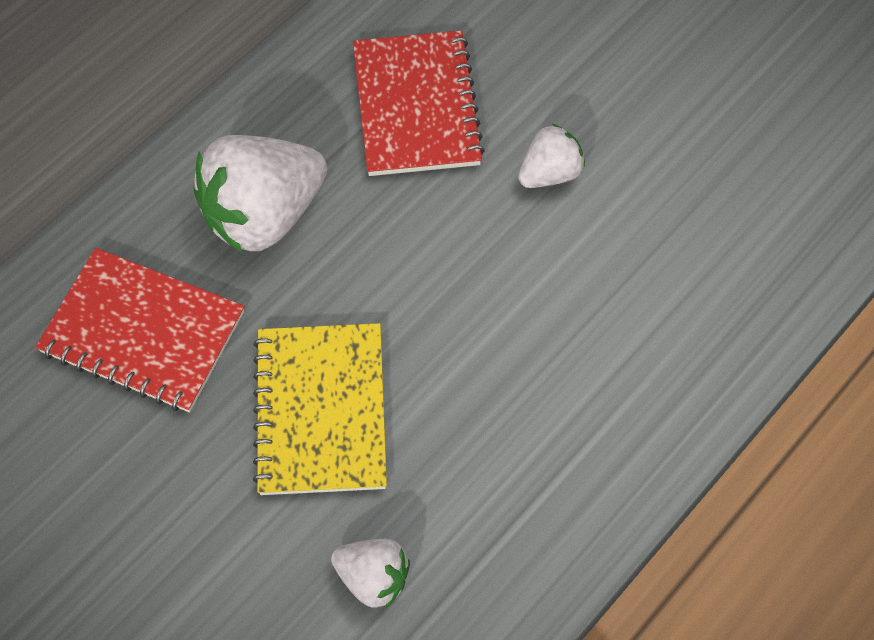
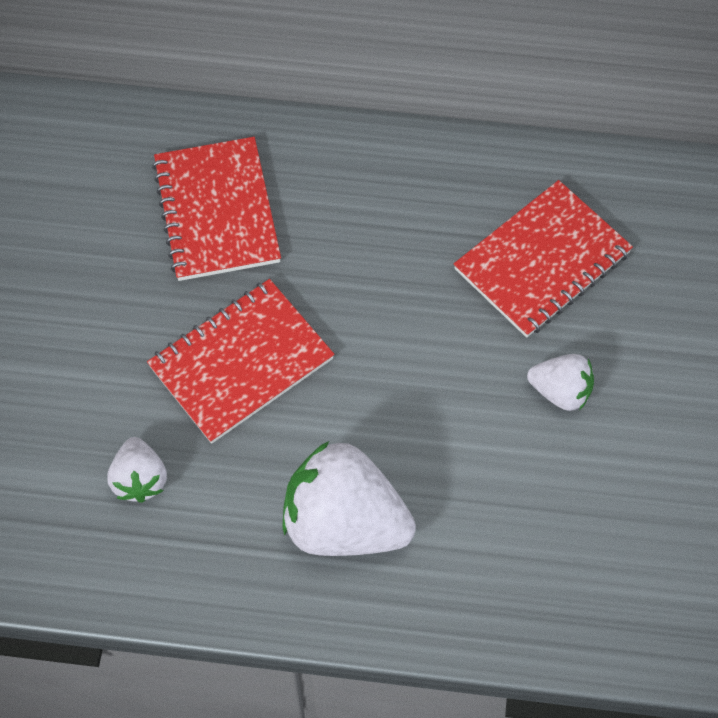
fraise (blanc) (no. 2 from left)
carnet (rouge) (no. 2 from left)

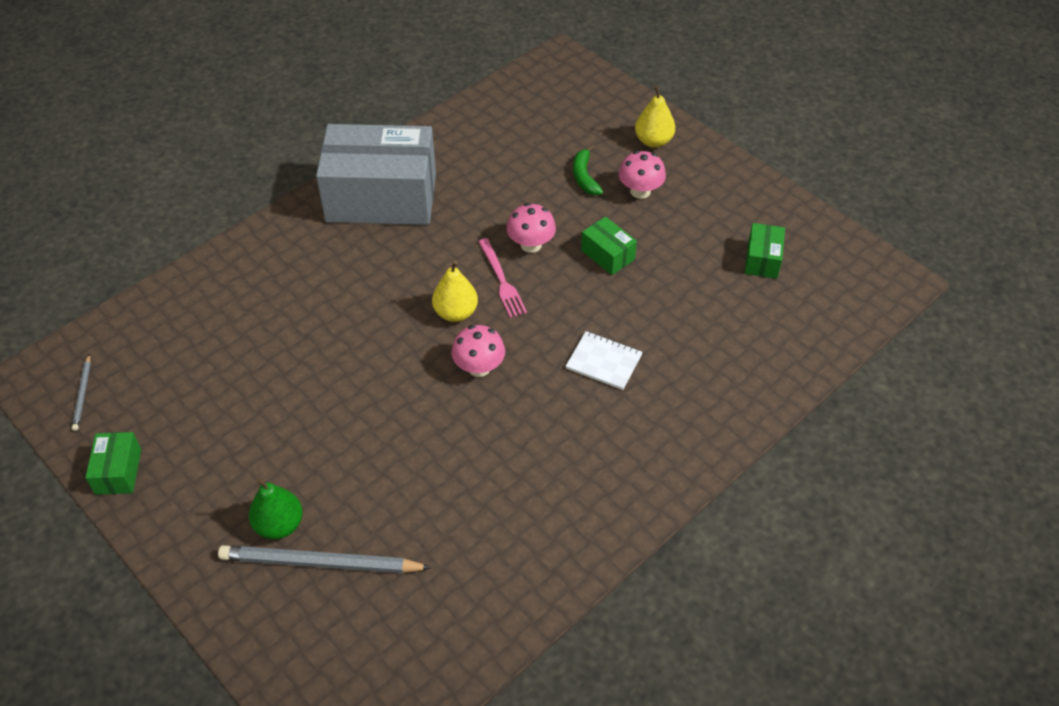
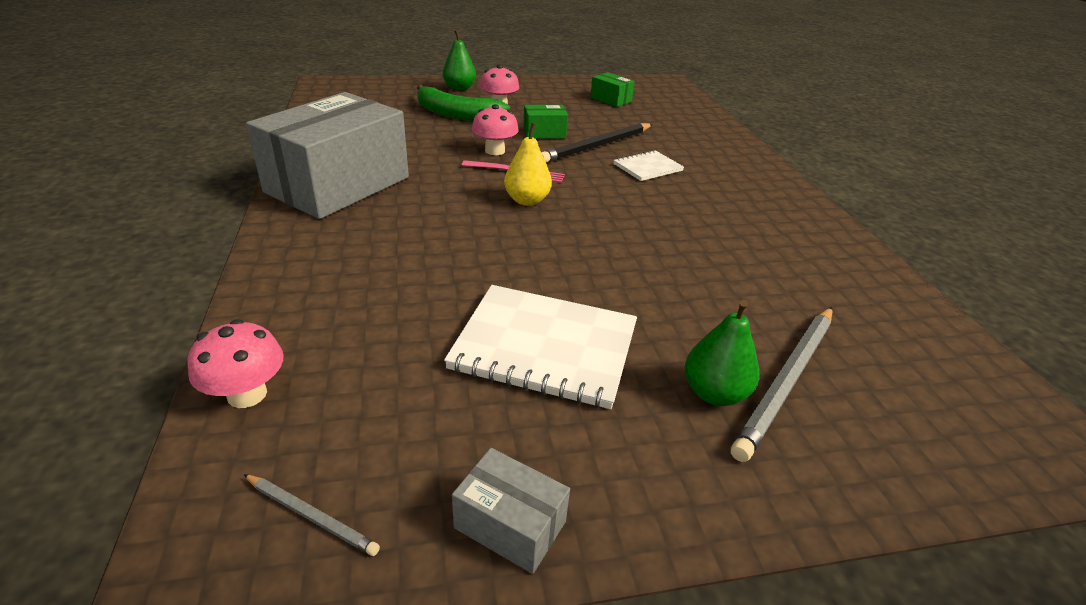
carnet (blanc) (no. 1 from left)
crayon (noir)
champignon (rose) (no. 1 from left)
boîte (gris) (no. 2 from left)
poire (vert) (no. 1 from left)
banane (vert)

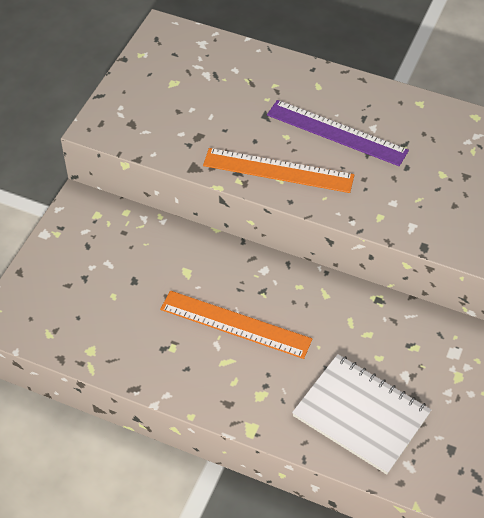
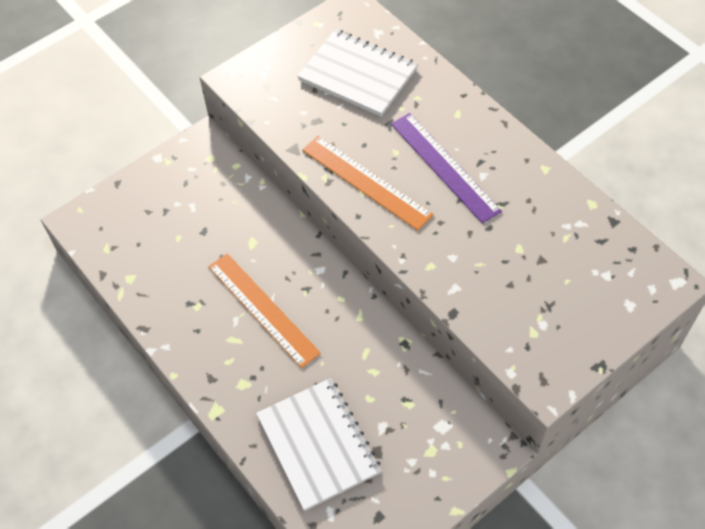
carnet (blanc) (no. 2 from left)

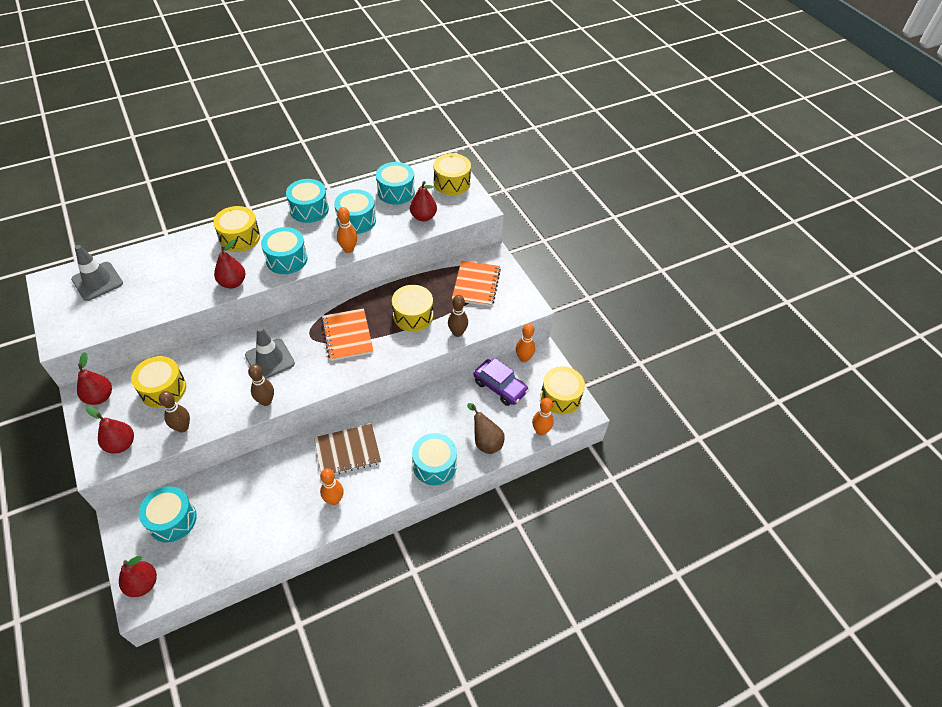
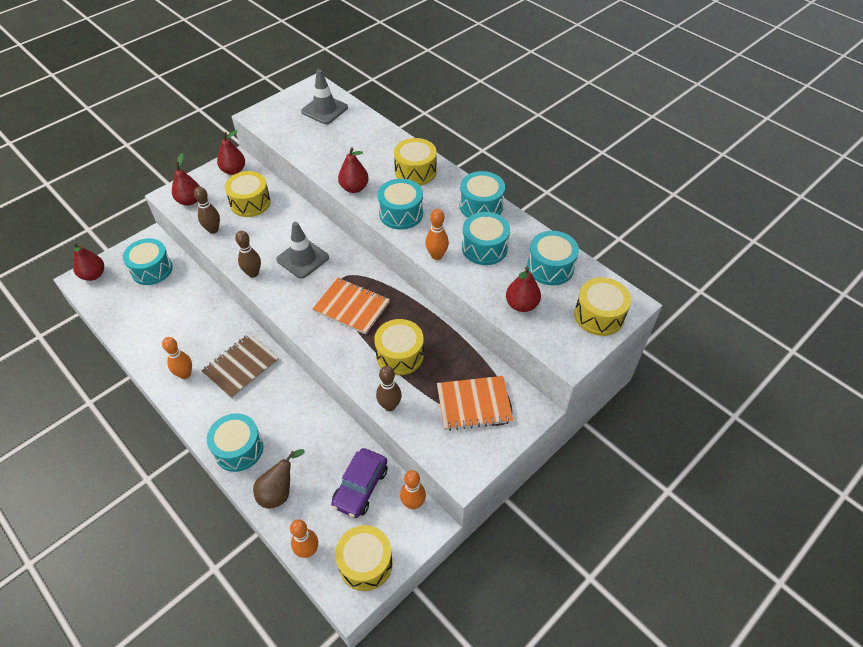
carnet (marron)
carnet (orange) (no. 1 from left)

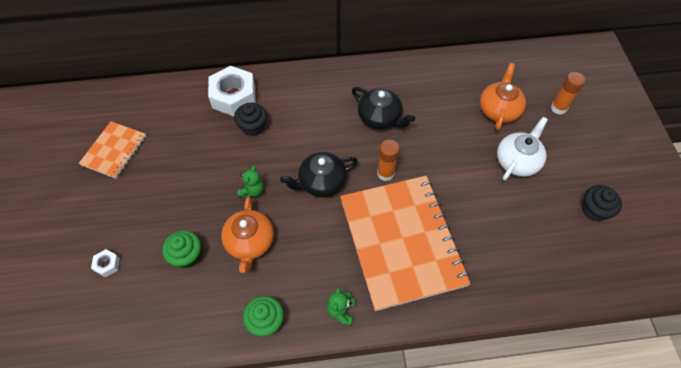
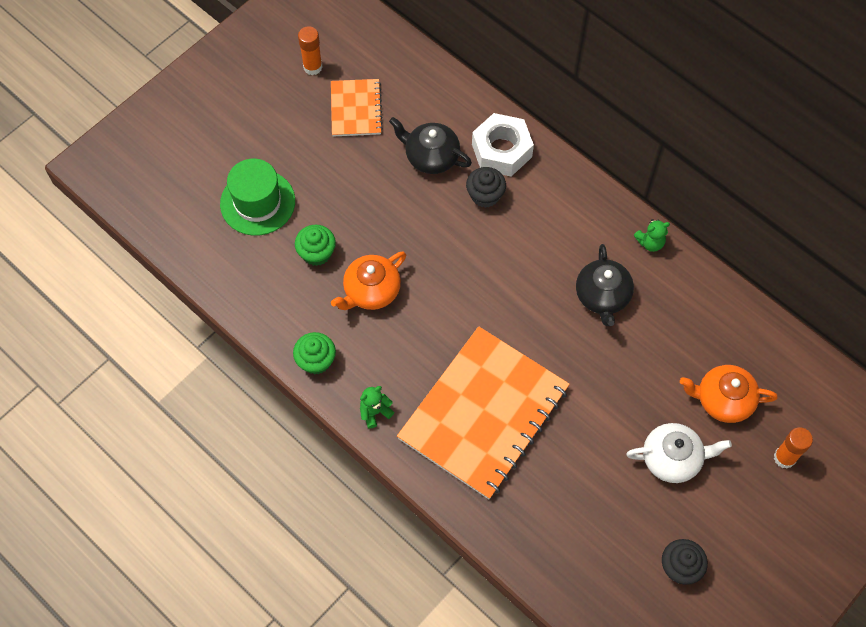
ours en peluche (vert) (no. 2 from left)
théière (noir) (no. 1 from left)
bâton de colle (orange) (no. 1 from left)
chapeau (vert)
carnet (orange) (no. 1 from left)
théière (orange) (no. 2 from left)

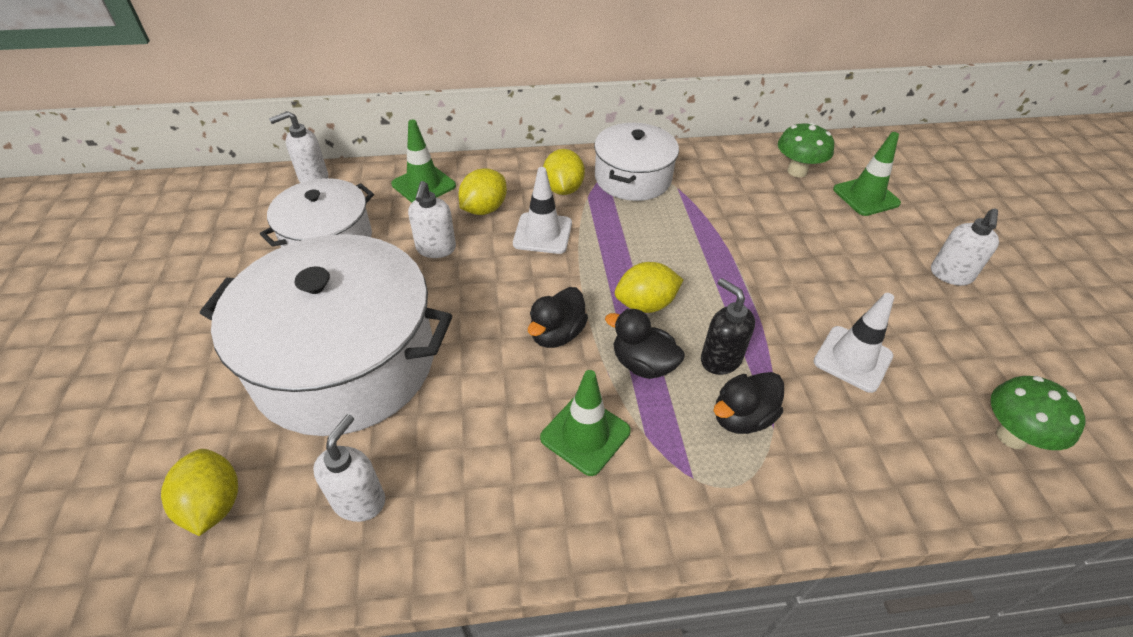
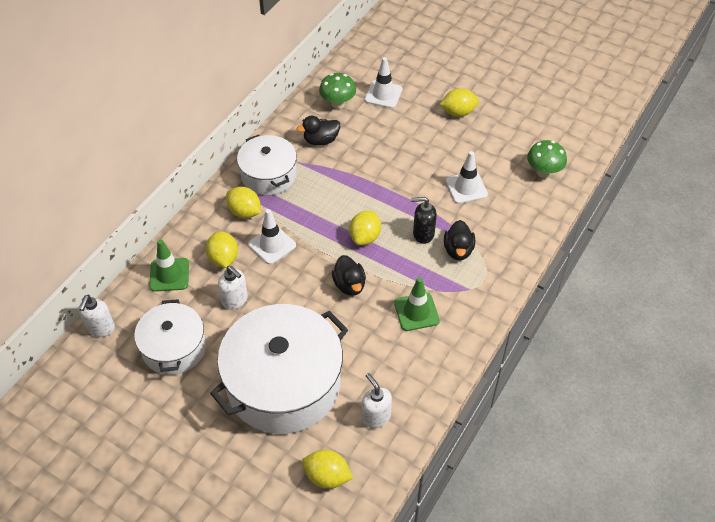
canard (noir) (no. 1 from left)
citron (jaune) (no. 5 from left)
cône de chantier (blanc) (no. 2 from left)

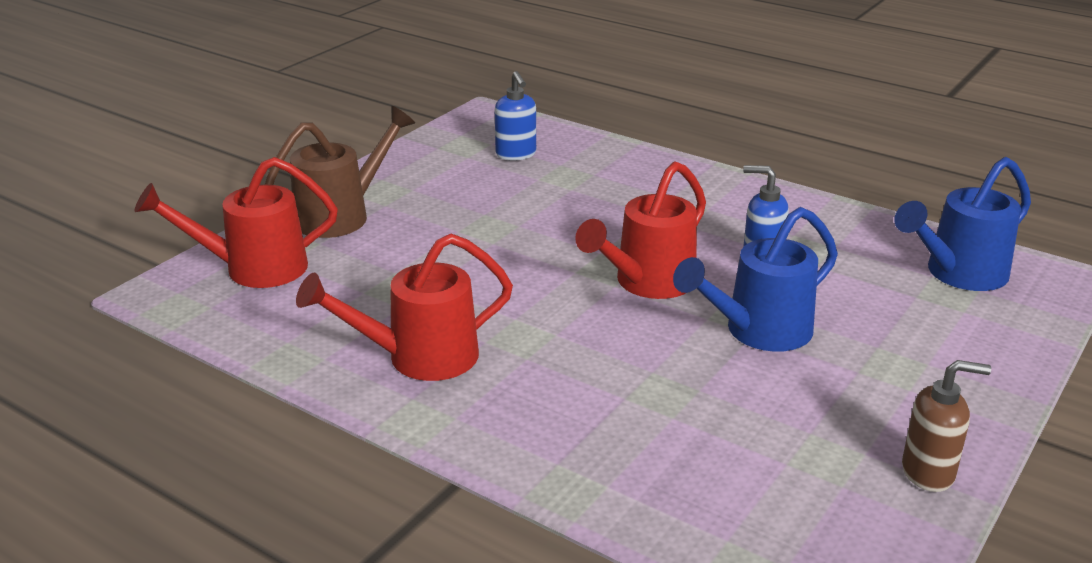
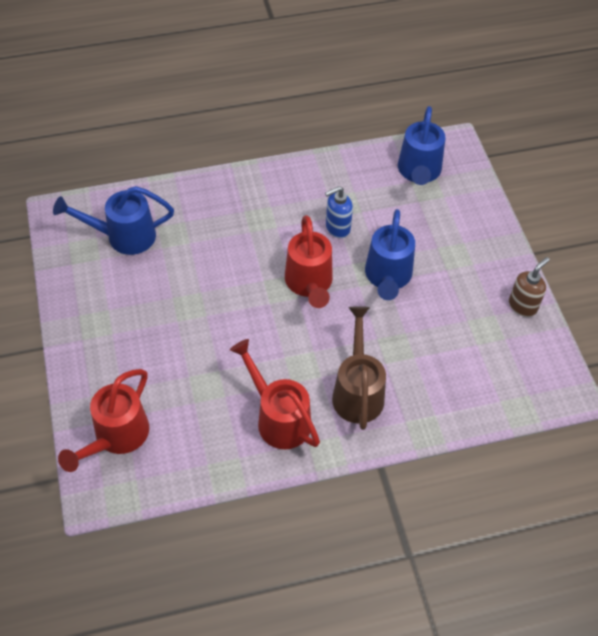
arrosoir (marron)
arrosoir (bleu) (no. 1 from left)
arrosoir (rouge) (no. 2 from left)

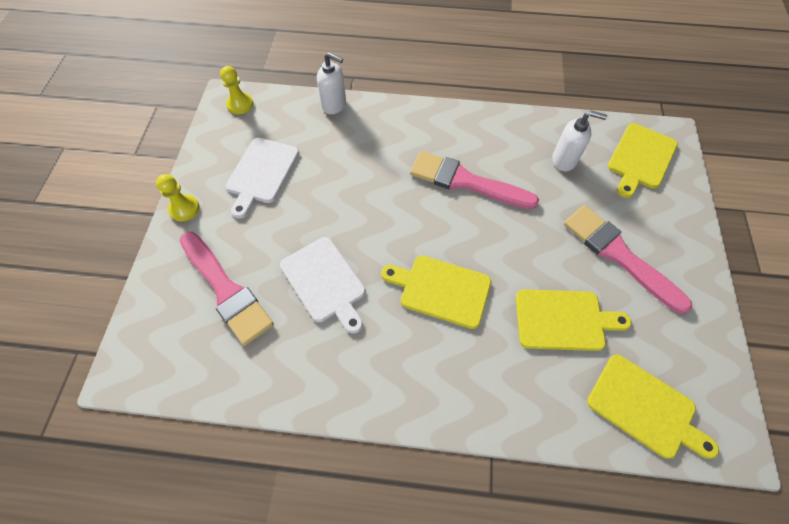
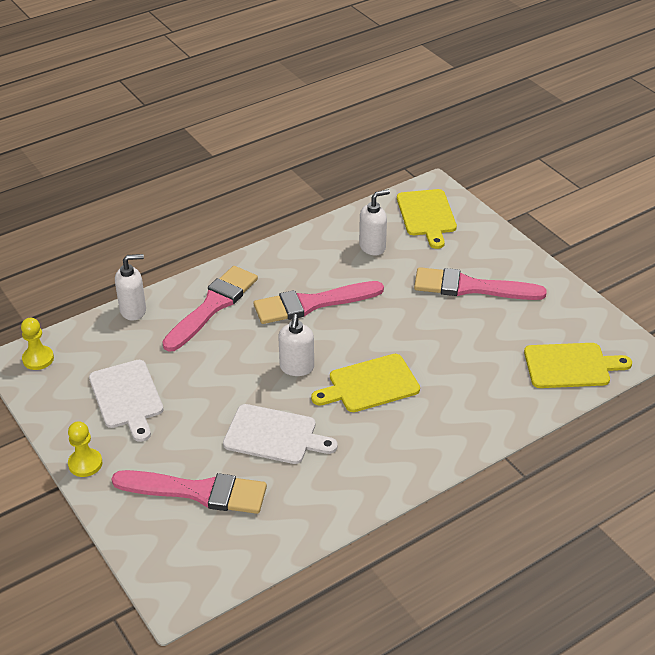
planche à découper (jaune) (no. 2 from left in the first image)
pinceau (rose) (no. 2 from left)
distributeur de savon (blanc) (no. 2 from left)

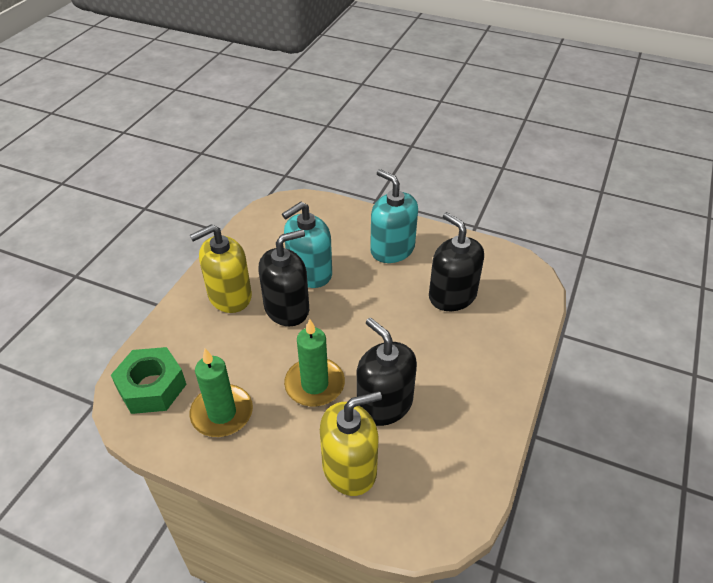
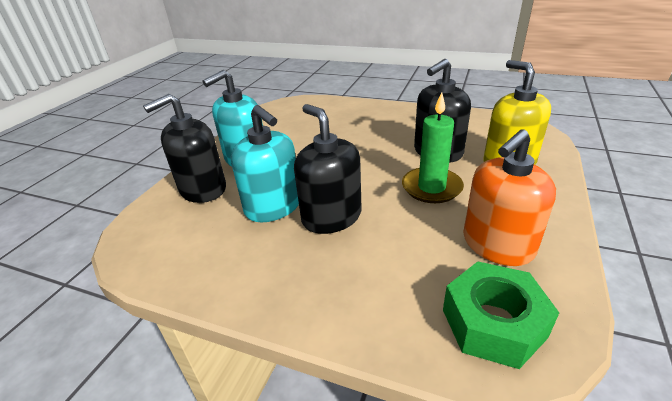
distributeur de savon (jaune) (no. 1 from left in the first image)
distributeur de savon (noir) (no. 1 from left)
distributeur de savon (orange)

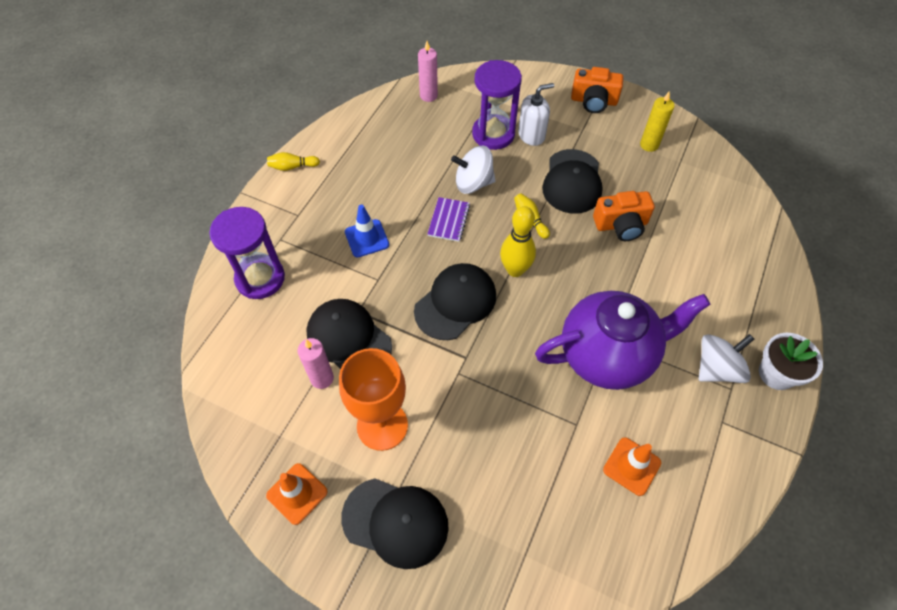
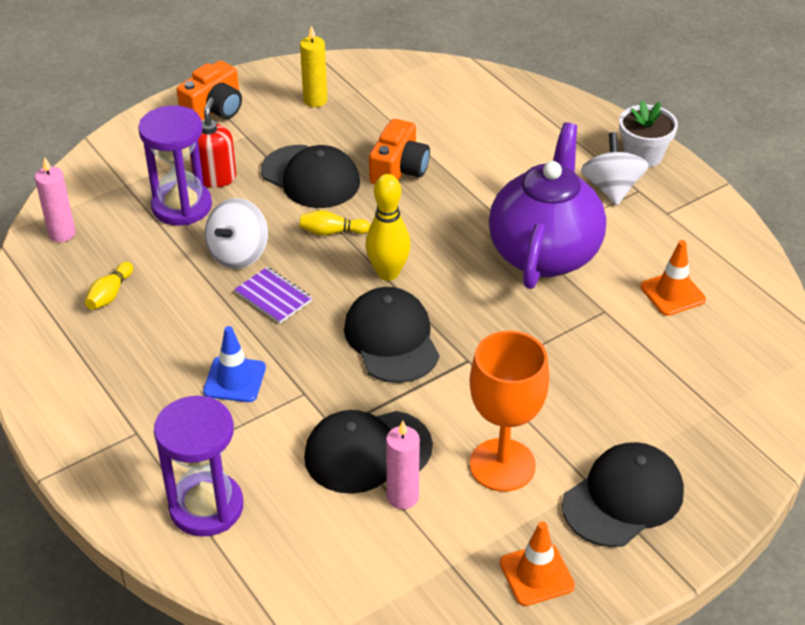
quille (jaune) (no. 1 from left)
distributeur de savon (rouge)

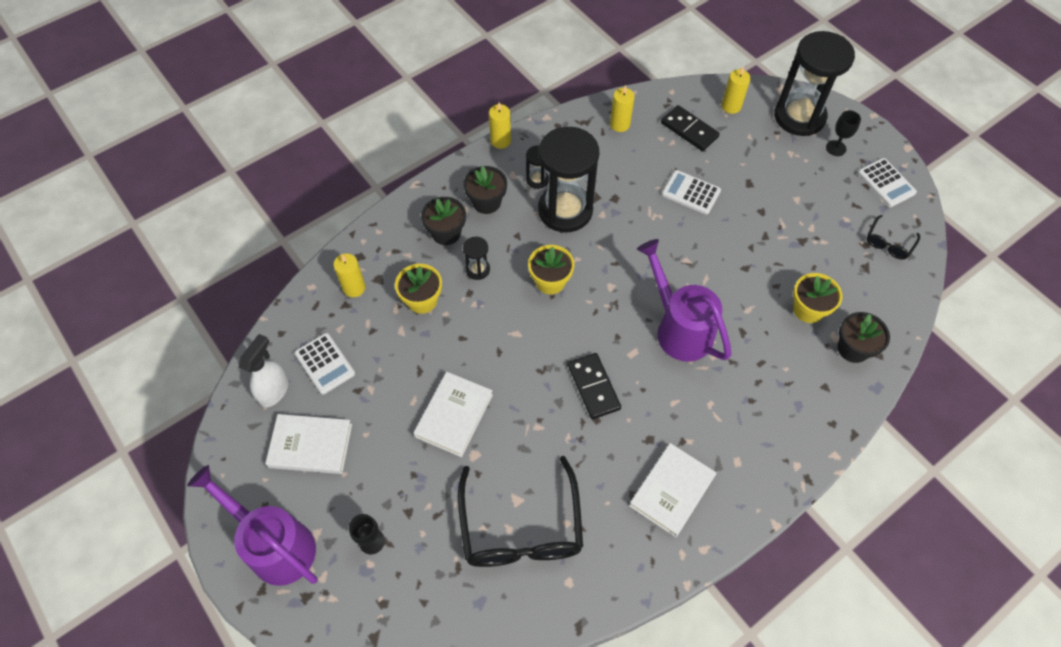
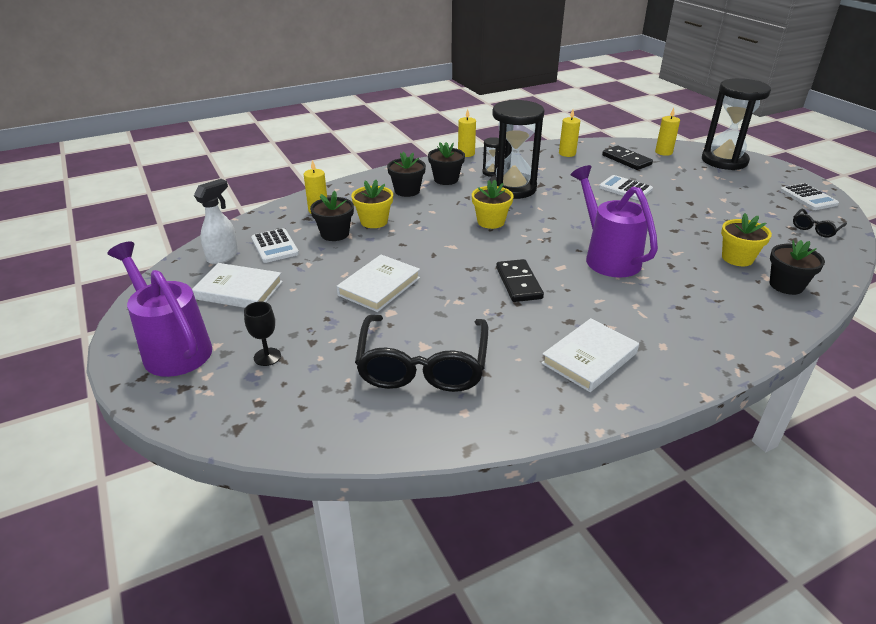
sablier (noir) (no. 1 from left in the first image)
verre à pied (noir) (no. 2 from left in the first image)
pot de fleurs (noir) (no. 1 from left)

